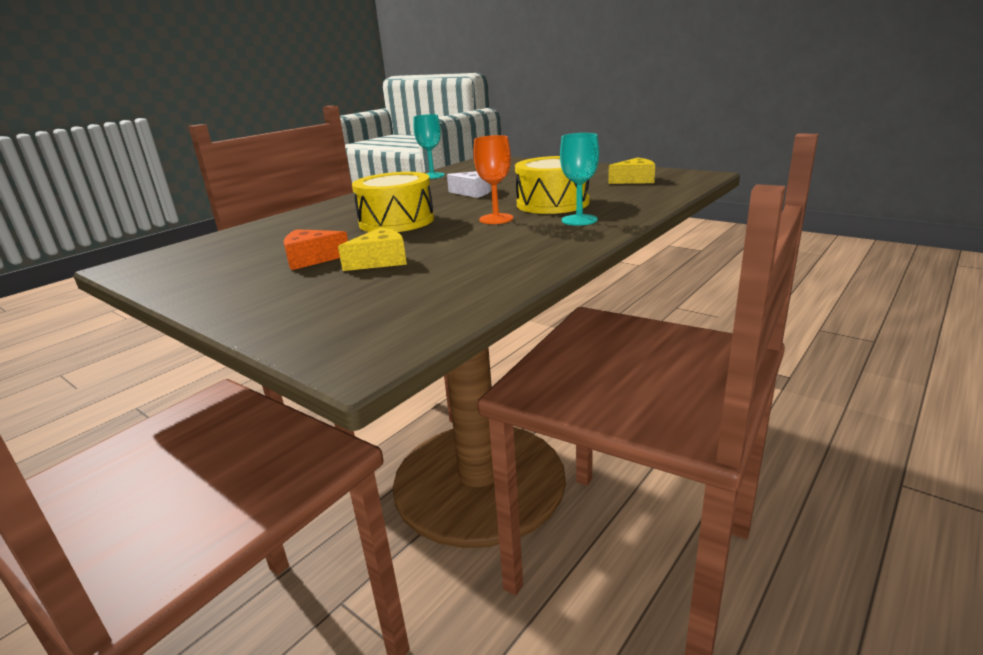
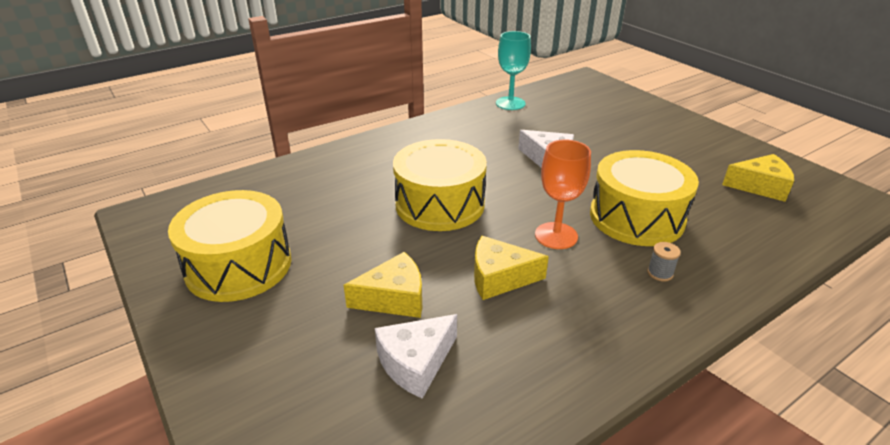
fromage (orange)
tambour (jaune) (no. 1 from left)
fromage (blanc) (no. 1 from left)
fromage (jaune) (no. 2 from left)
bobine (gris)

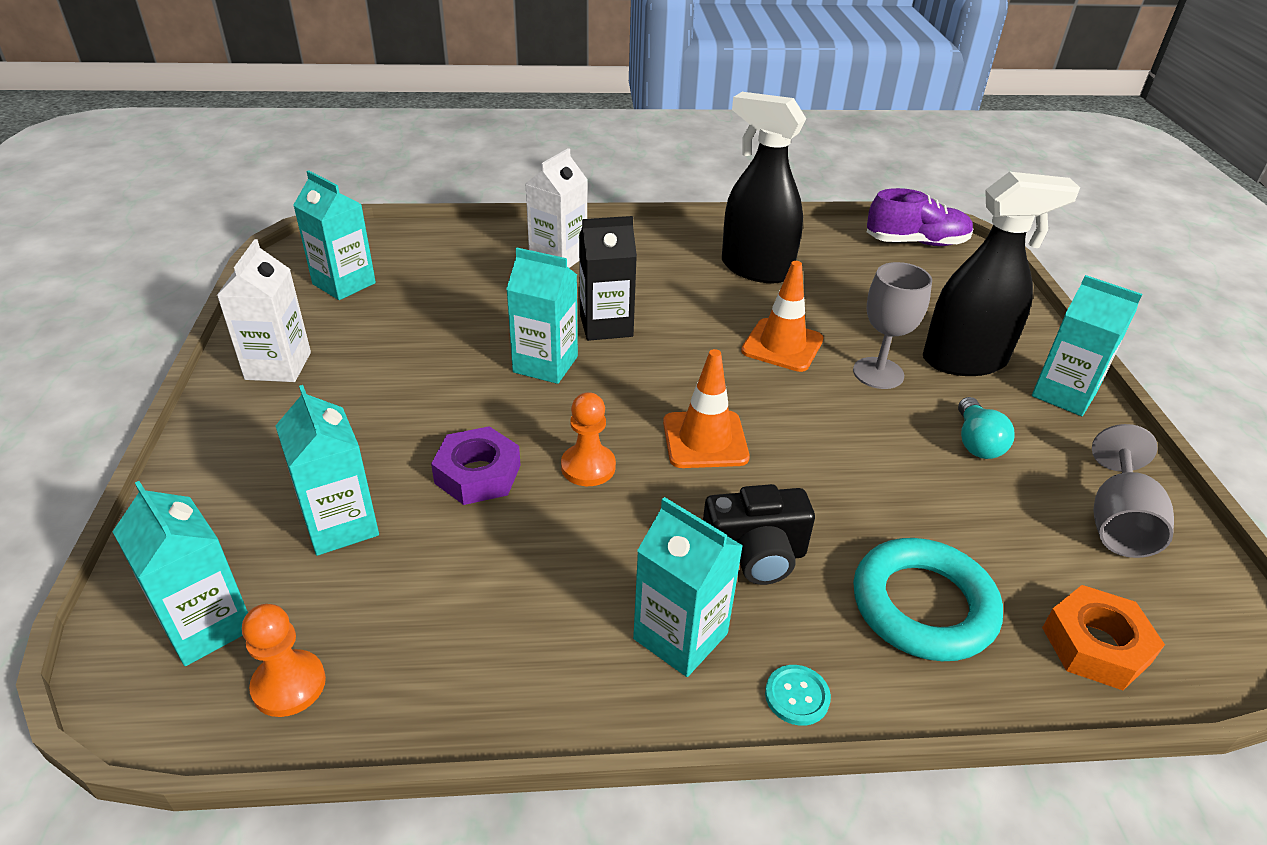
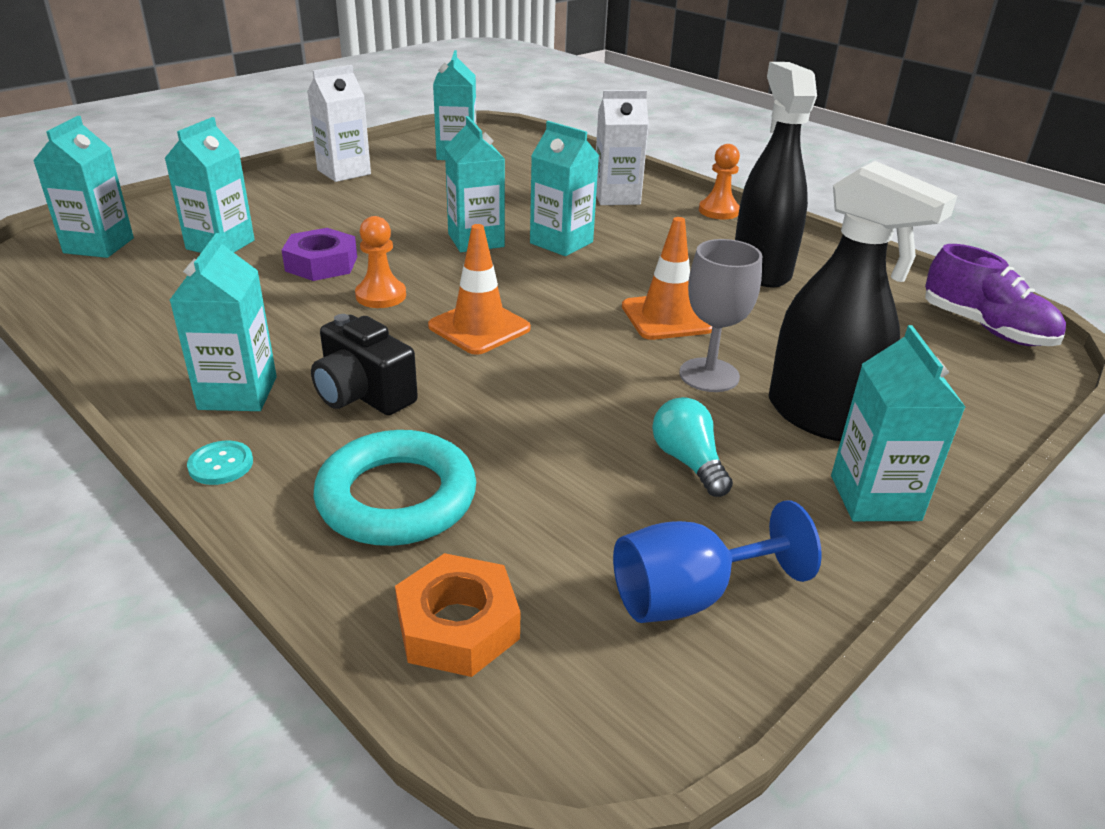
pion (orange) (no. 2 from left)
brique de lait (turquoise) (no. 6 from left)
verre à pied (bleu)
ampoule (turquoise)

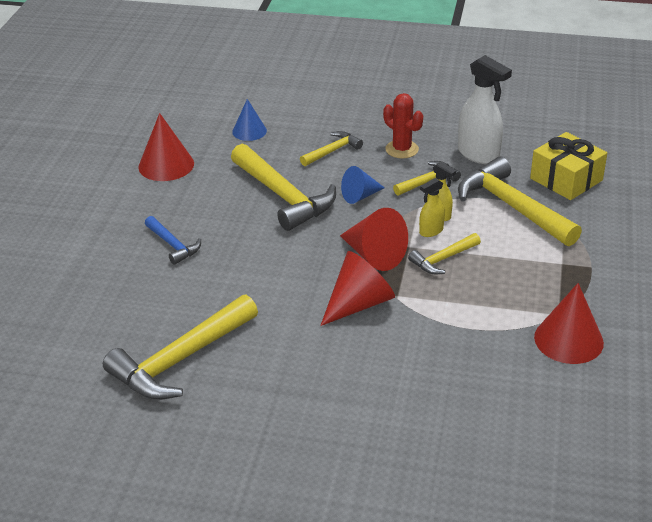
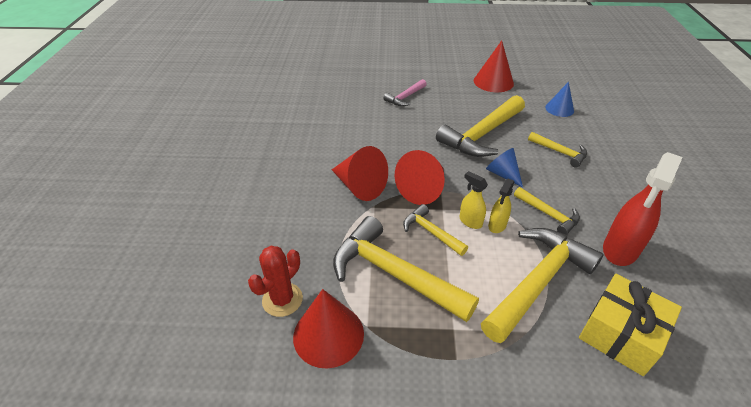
marteau (jaune) (no. 1 from left)
cactus (rouge)
marteau (rose)
vaporisateur (rouge)

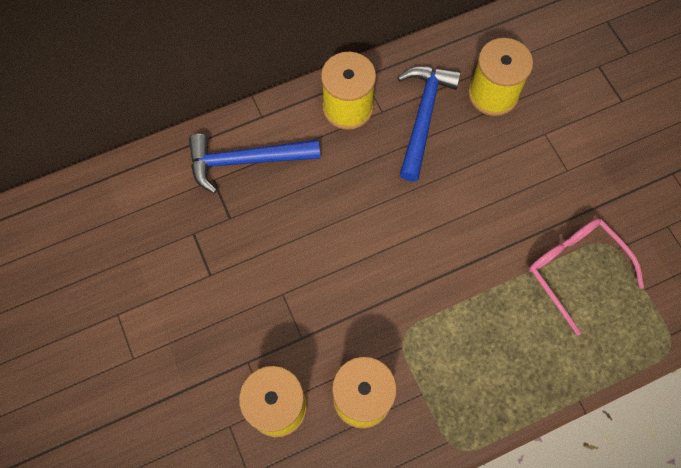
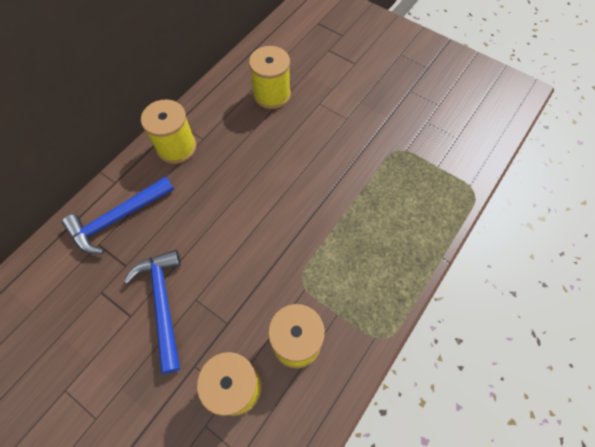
lunettes (rose)
marteau (bleu) (no. 2 from left)

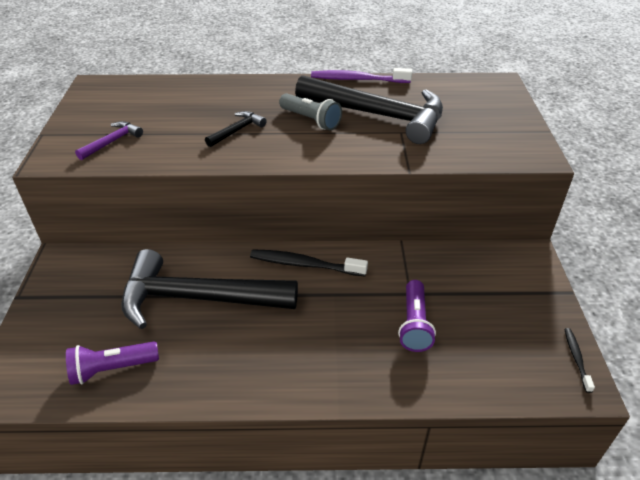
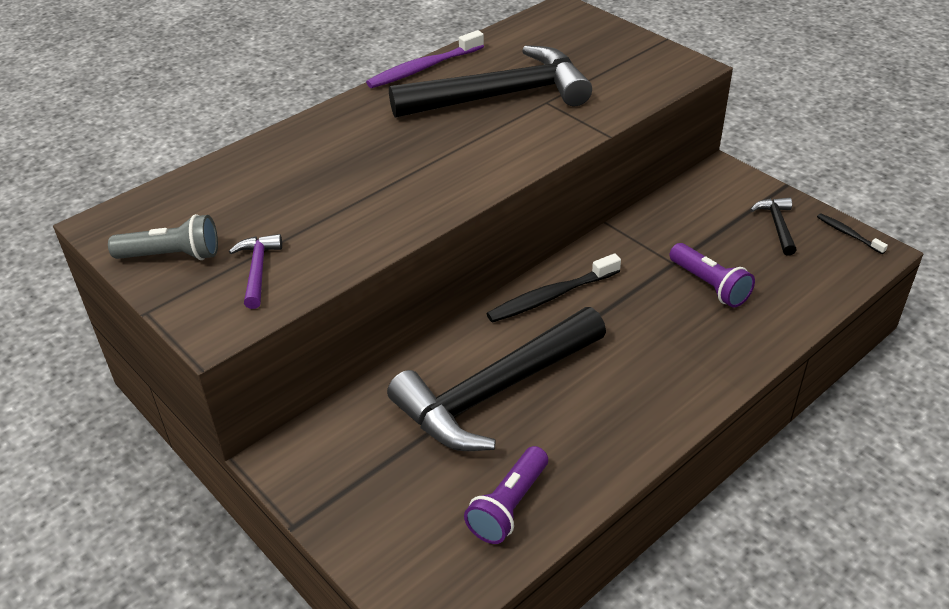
marteau (noir) (no. 3 from left)
lampe de poche (gris)

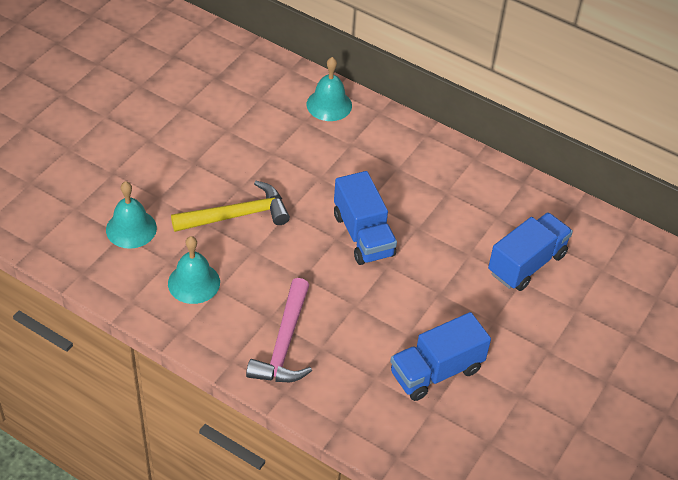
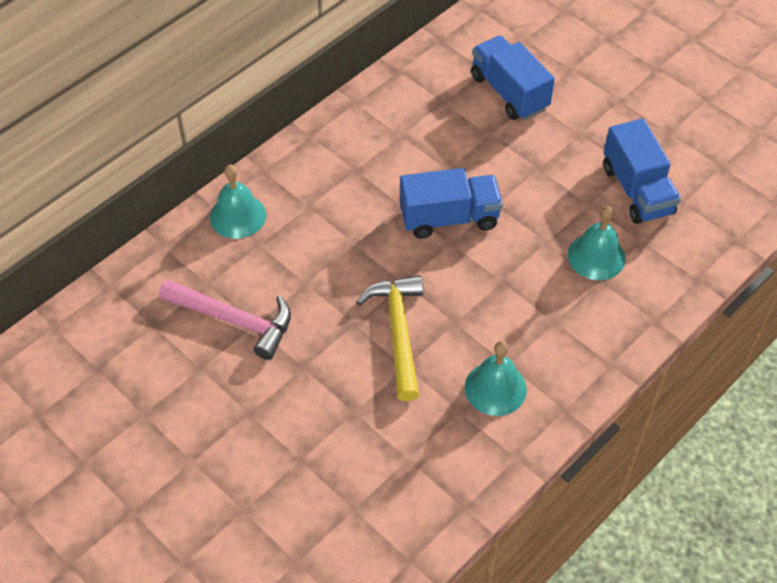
cloche (turquoise) (no. 3 from left)
marteau (rose)

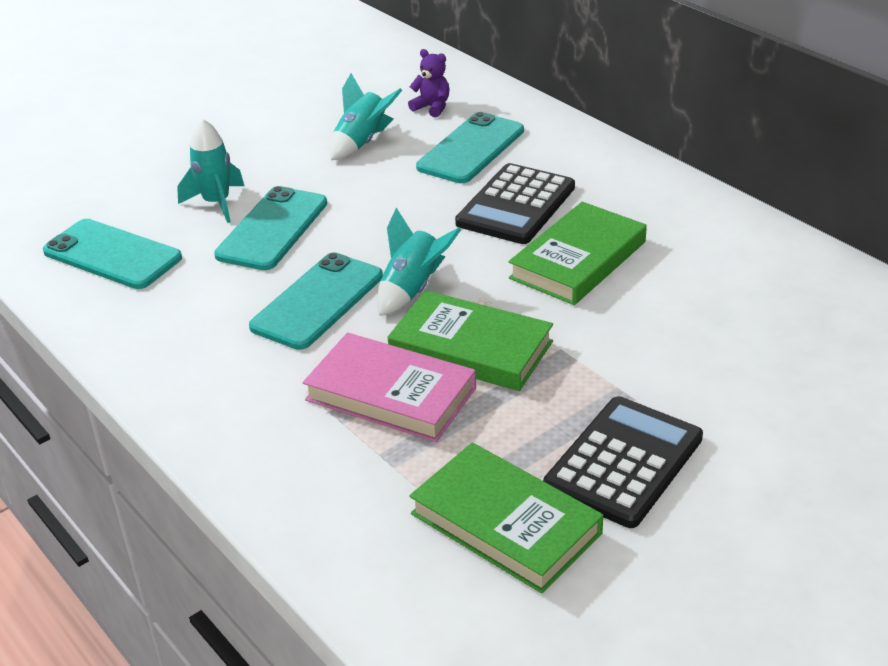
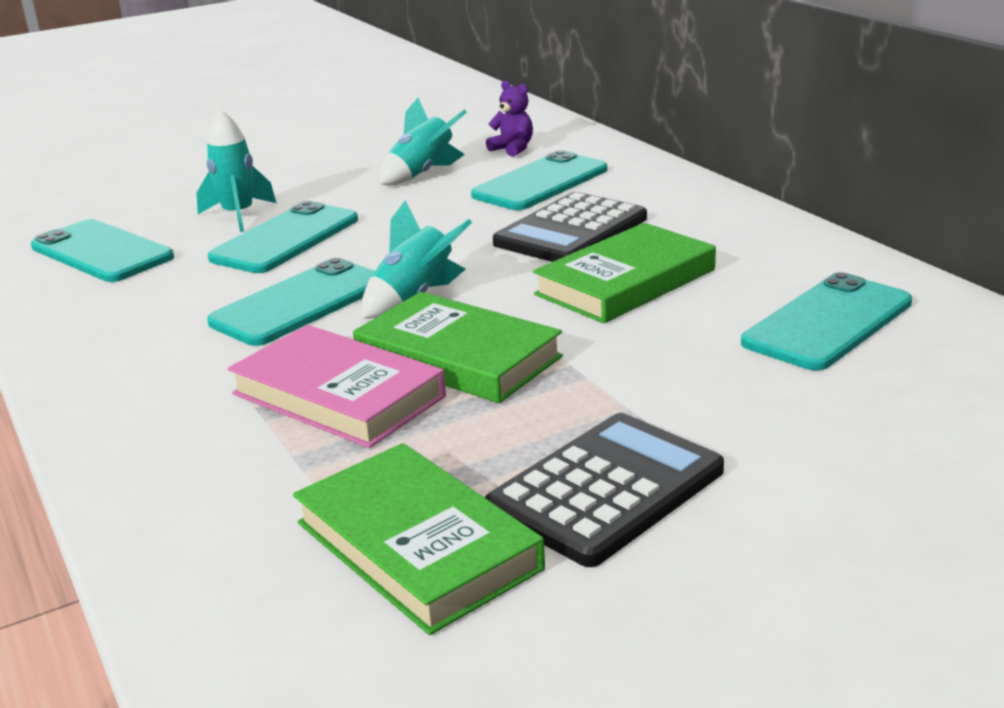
téléphone (turquoise) (no. 5 from left)

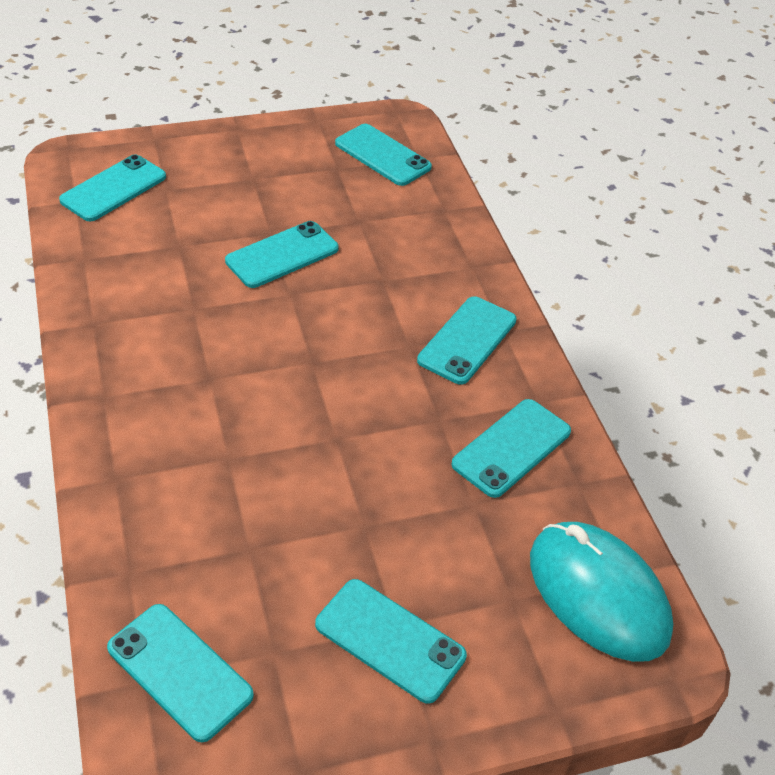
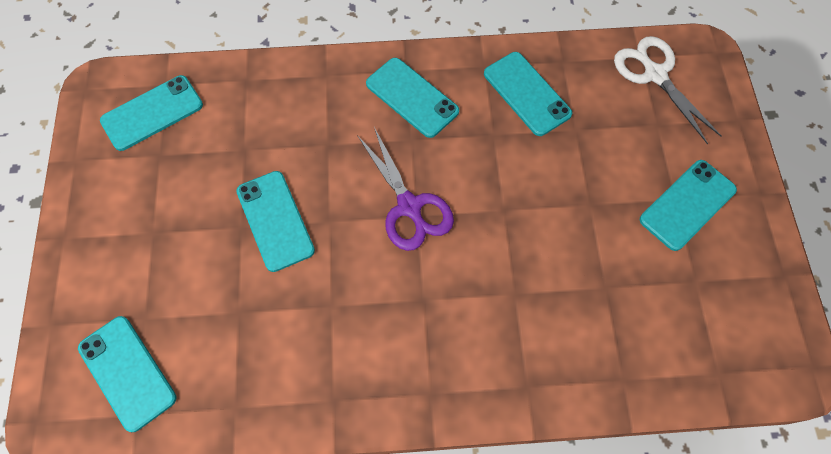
téléphone (turquoise) (no. 2 from left in the first image)
ciseaux (violet)
ciseaux (blanc)

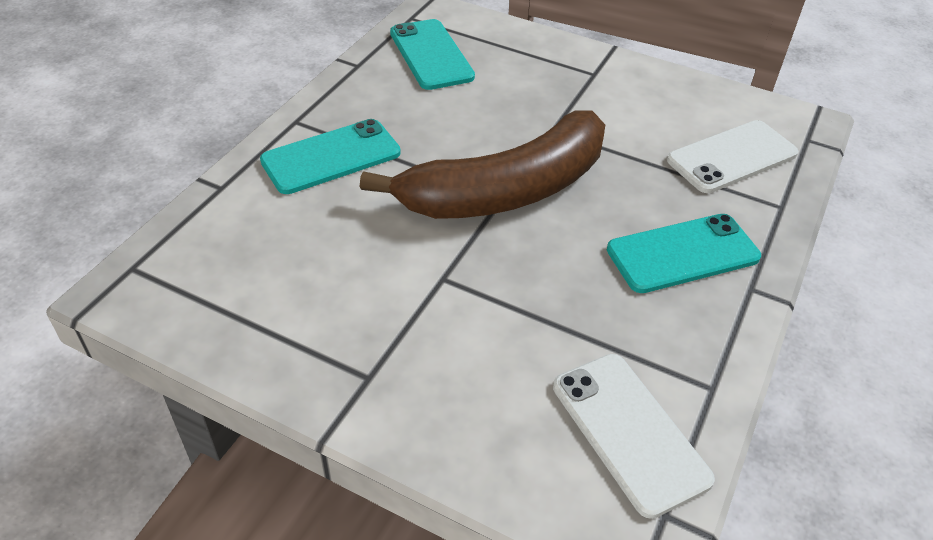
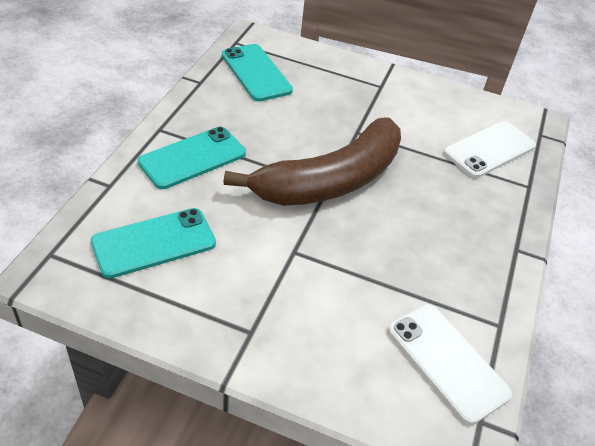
téléphone (turquoise) (no. 1 from left)

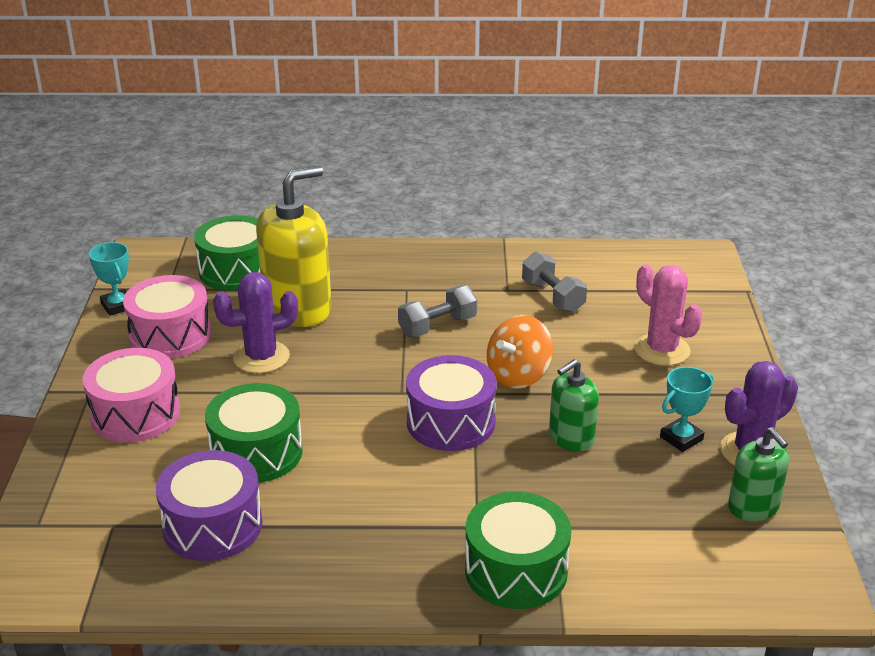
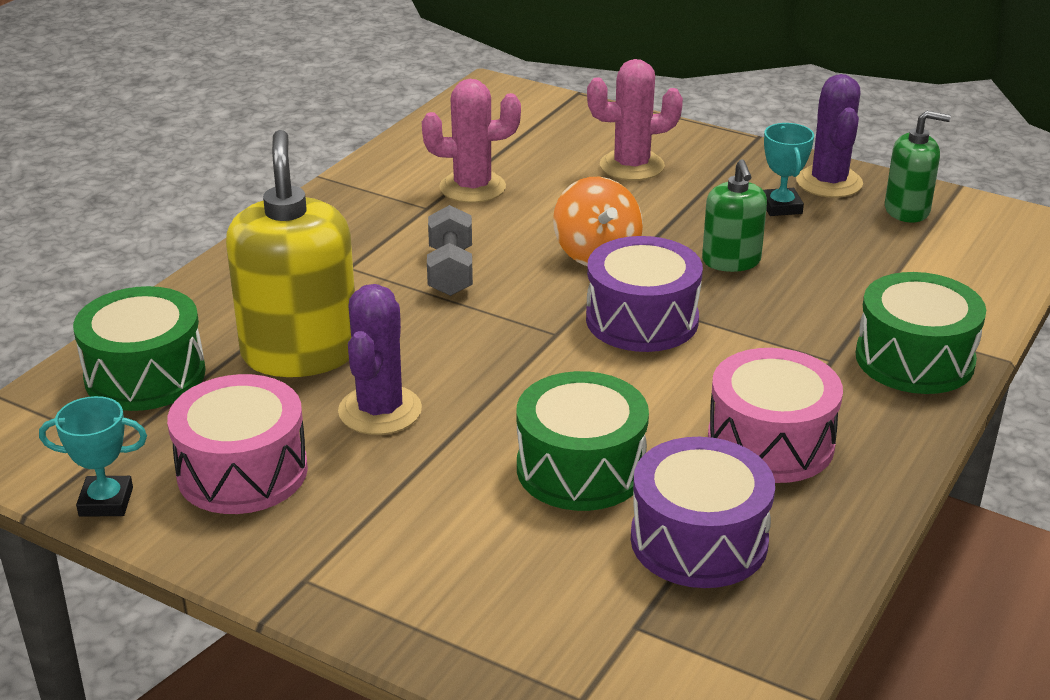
tambour (rose) (no. 2 from left)
cactus (rose) (no. 1 from left)

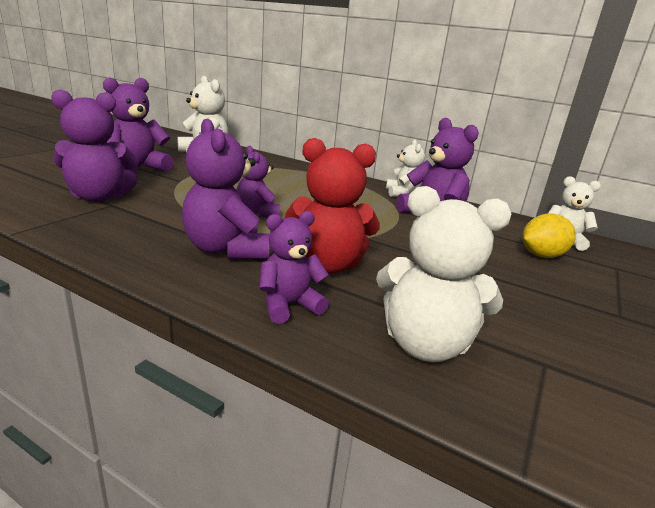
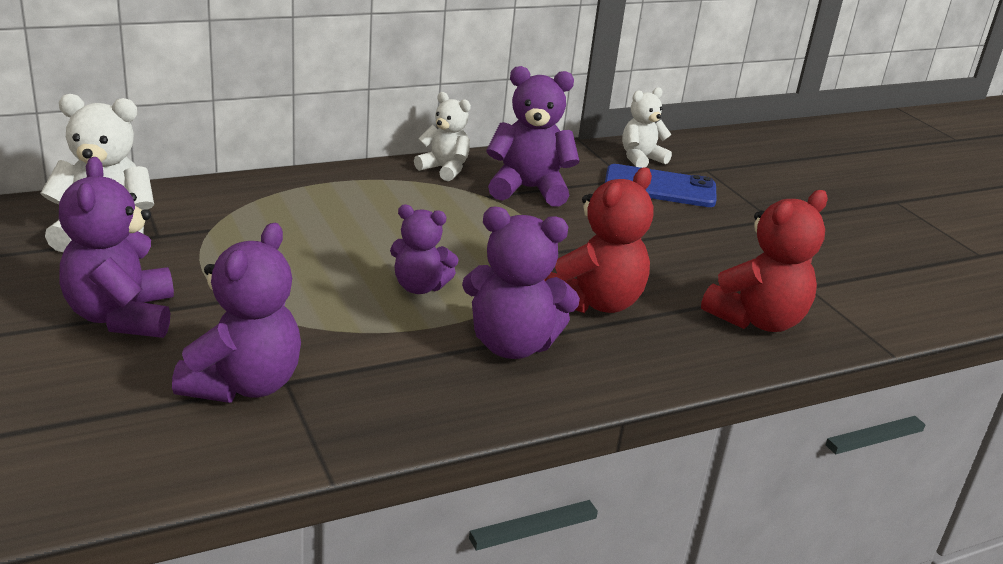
ours en peluche (violet) (no. 5 from left in the first image)
téléphone (bleu)
ours en peluche (rouge) (no. 2 from left)

